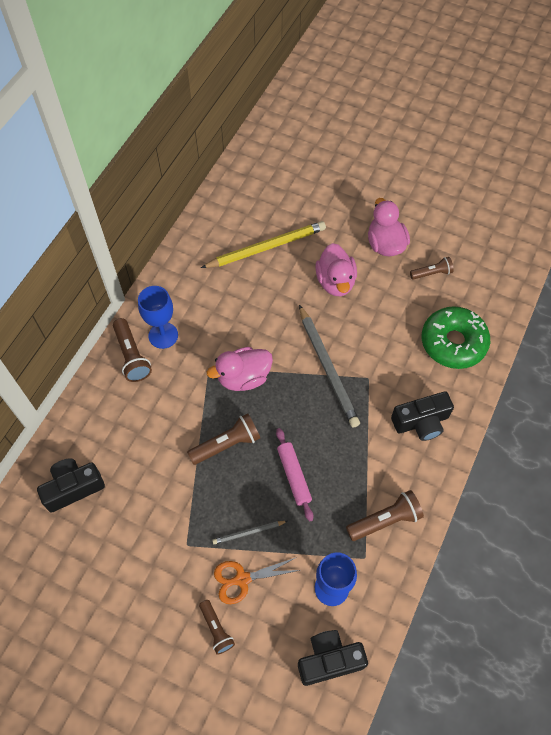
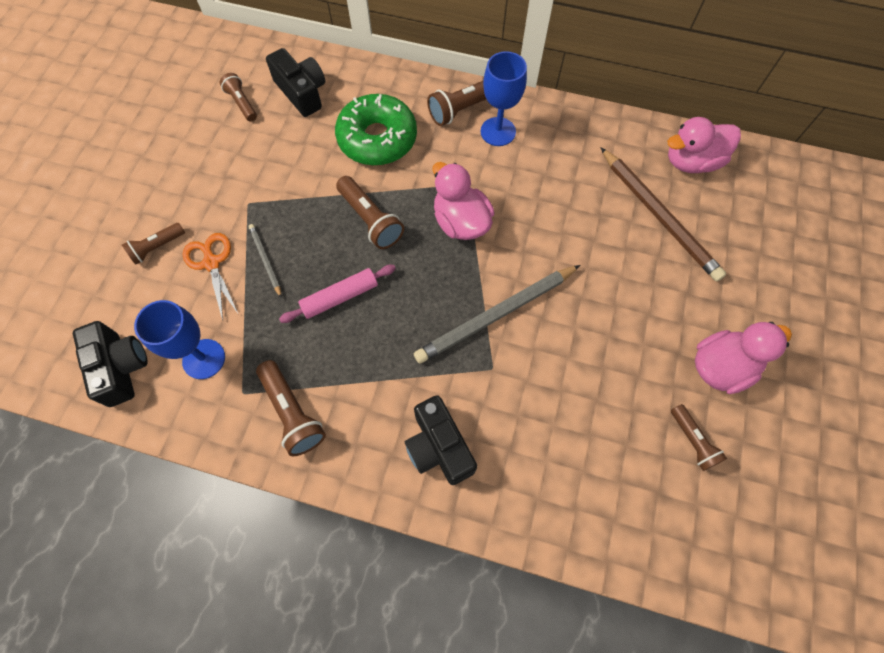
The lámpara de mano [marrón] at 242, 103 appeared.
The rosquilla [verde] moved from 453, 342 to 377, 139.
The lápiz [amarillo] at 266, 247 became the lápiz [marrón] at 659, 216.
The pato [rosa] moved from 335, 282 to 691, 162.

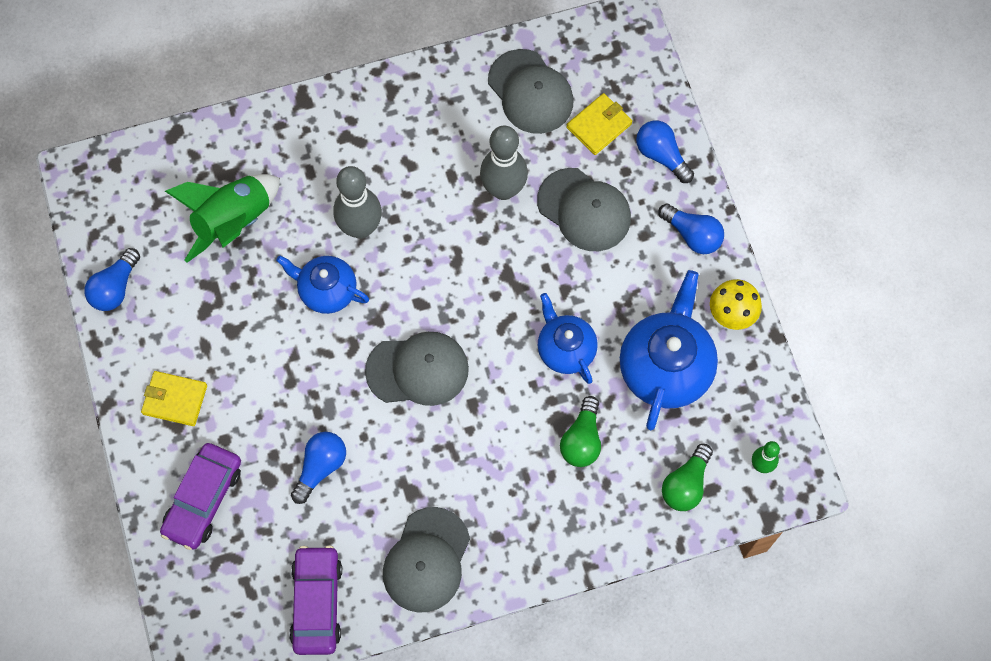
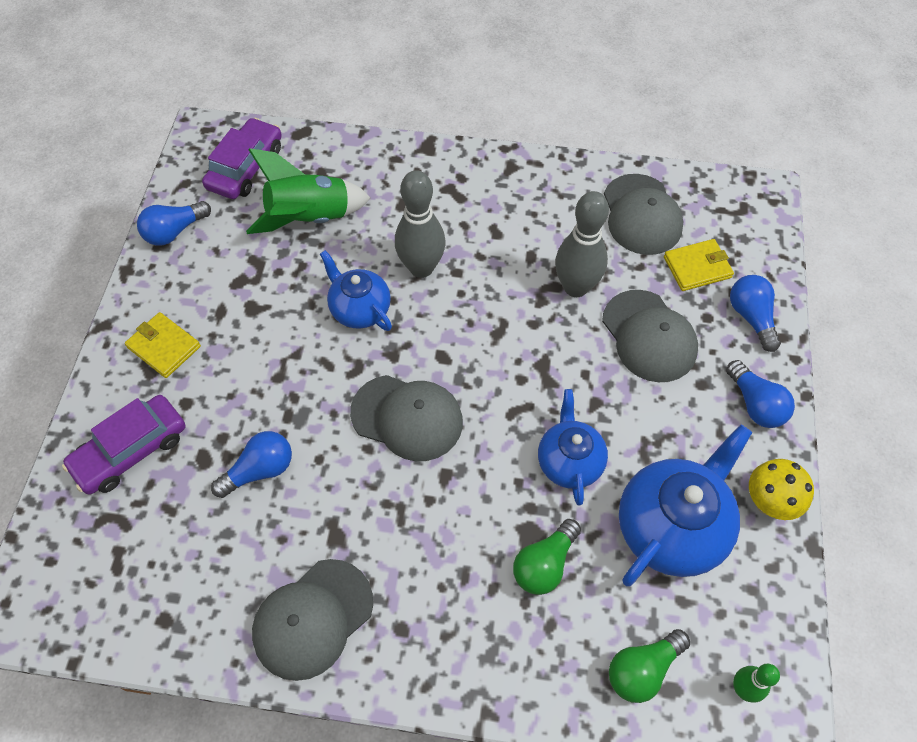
The coche [morado] moved from 317, 603 to 246, 167.

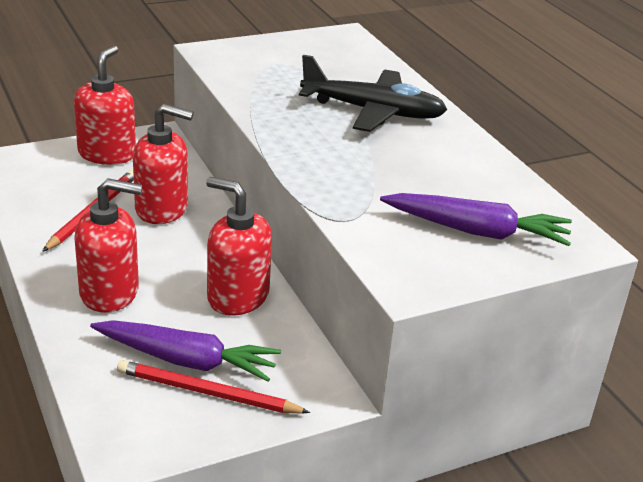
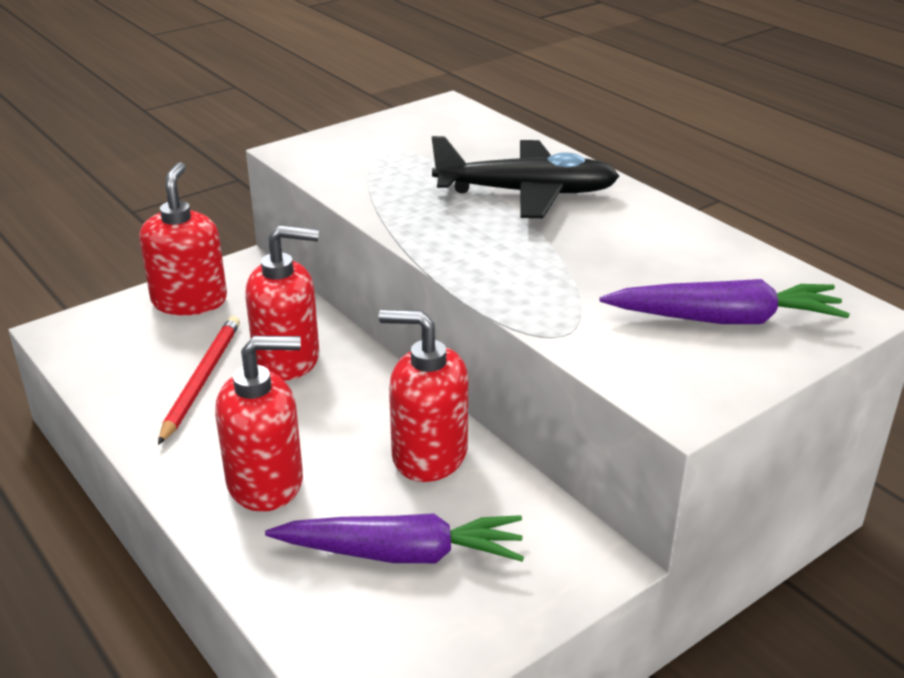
The lápiz [rojo] at 207, 392 disappeared.

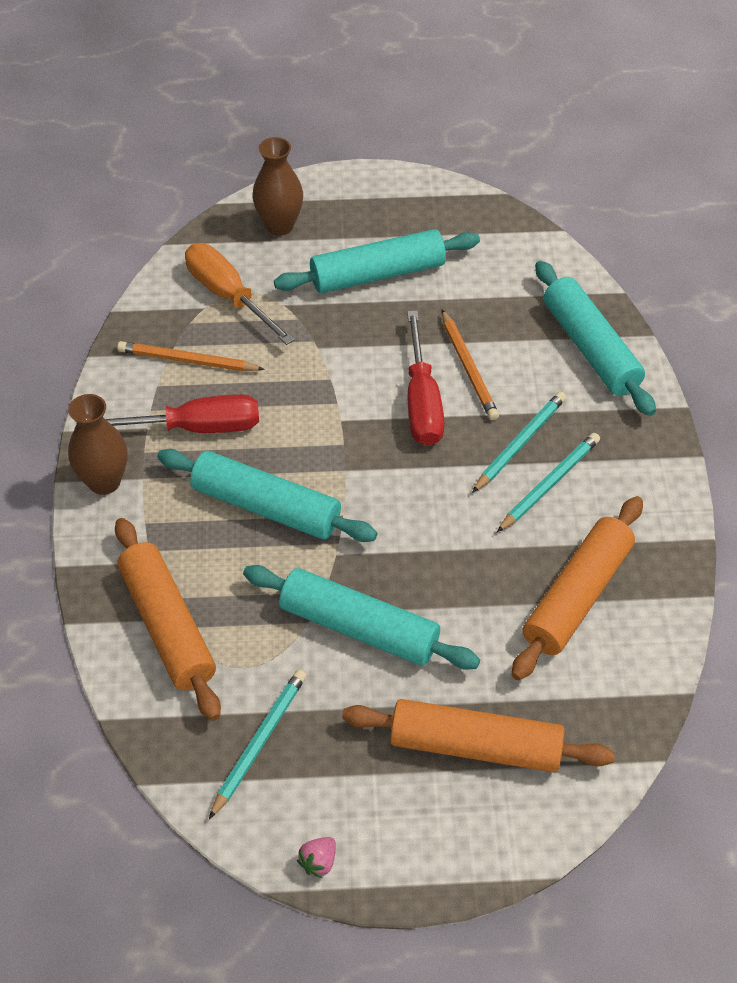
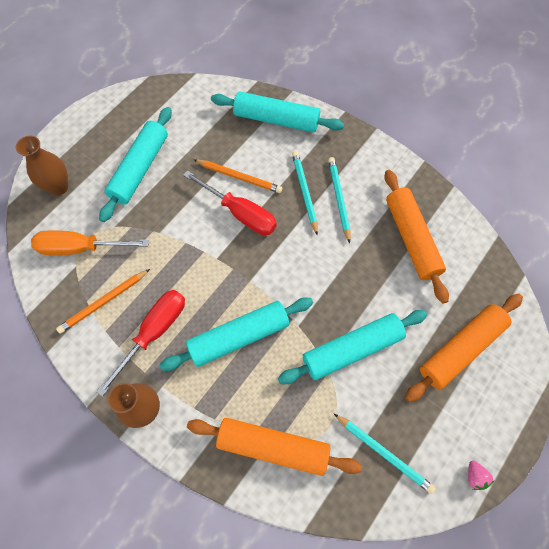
The lápiz [turquesa] at 259, 743 turned 150 degrees clockwise.

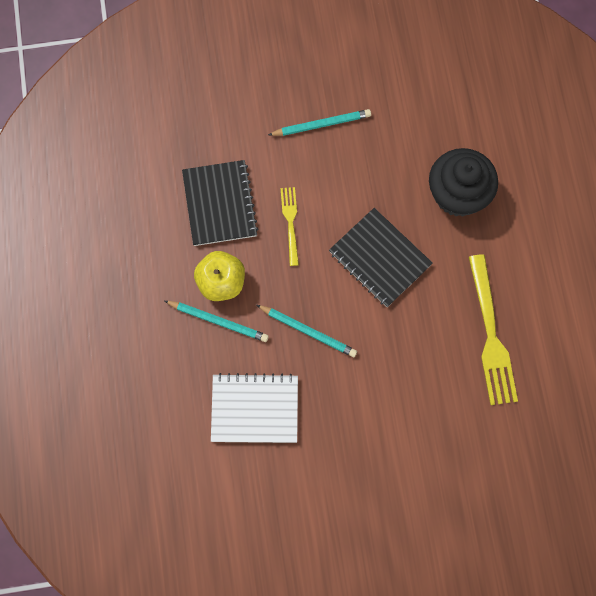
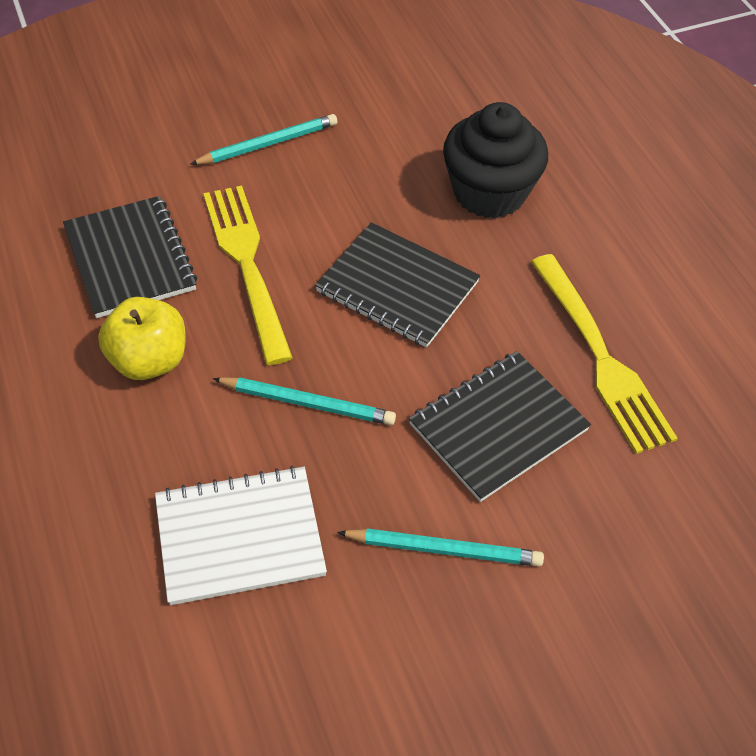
The tenedor [amarillo] at 290, 223 changed to 1.80 times the size.
The lápiz [turquesa] moved from 218, 321 to 444, 549.
The cuaderno [negro] at 498, 427 appeared.

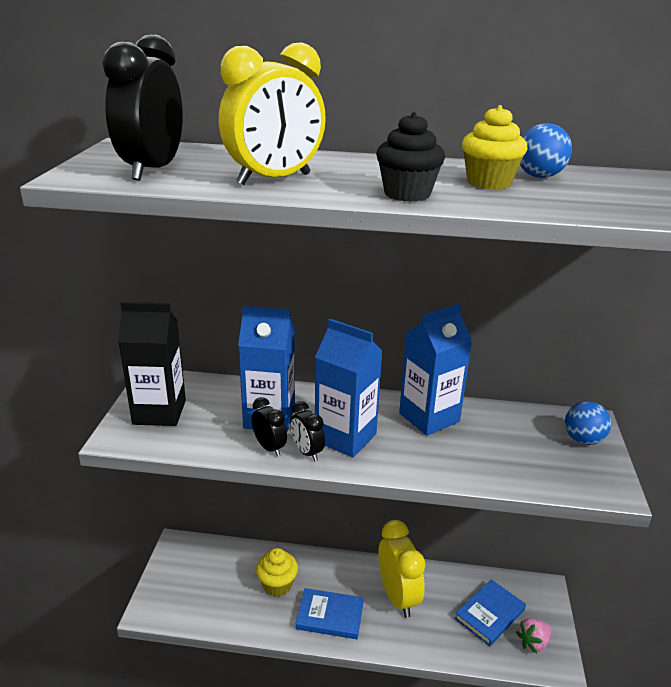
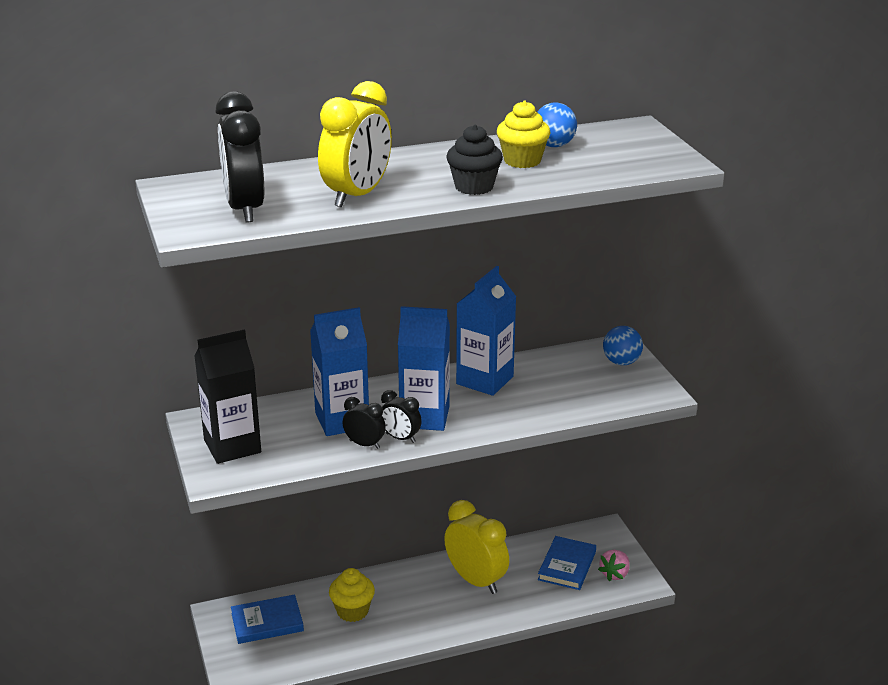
The libro [azul] moved from 330, 616 to 267, 622.

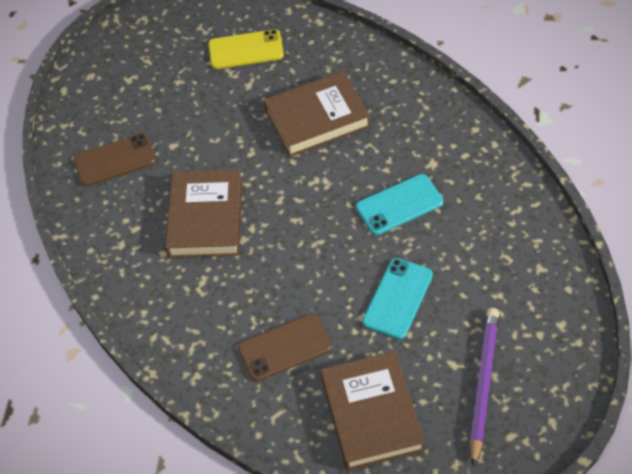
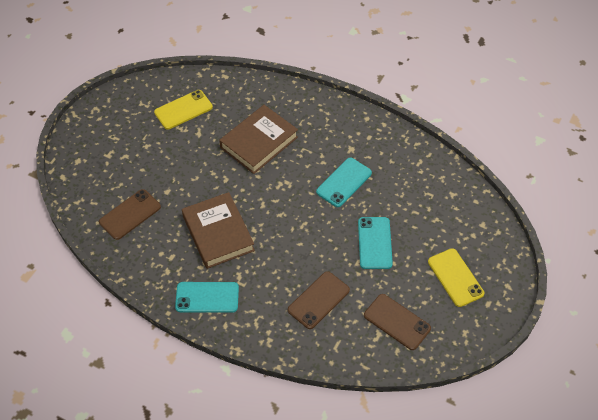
The móvil [turquesa] at 207, 297 appeared.
The libro [marrón] at 371, 414 was replaced by the móvil [marrón] at 397, 322.
The lápiz [morado] at 483, 384 was replaced by the móvil [amarillo] at 455, 277.

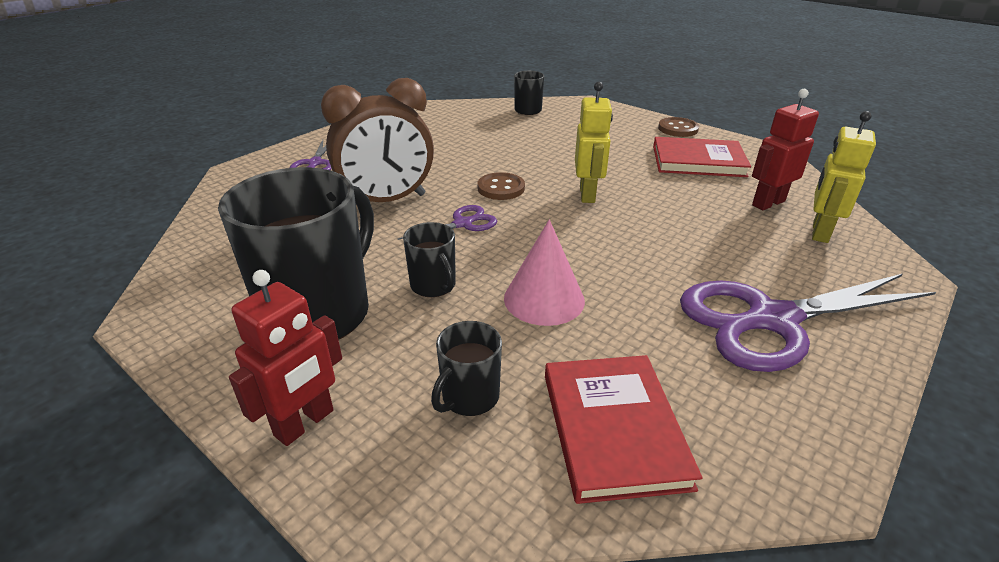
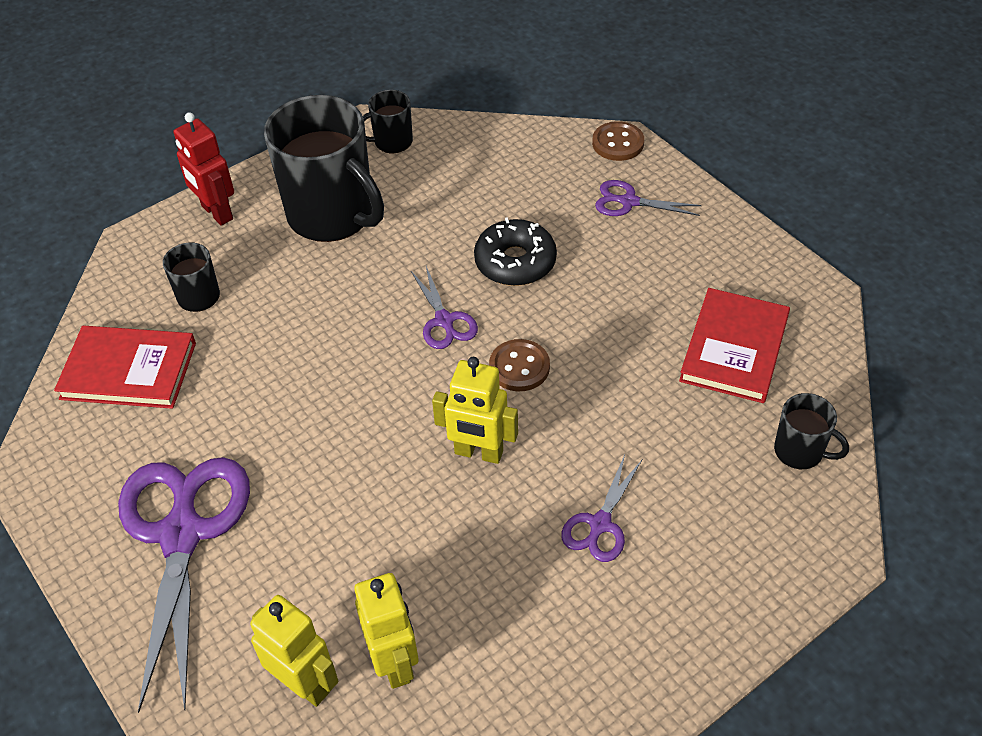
The robot [rojo] at 768, 203 became the robot [amarillo] at 395, 662.
The taza [negro] moved from 433, 285 to 392, 142.
The despertador [marrón] at 387, 201 was replaced by the rosquilla [negro] at 515, 262.
The tijeras [morado] at 600, 524 appeared.
The botón [marrón] moved from 678, 129 to 618, 143.
The libro [rojo] moved from 698, 161 to 734, 348.
The cono [rosa] at 544, 299 disappeared.

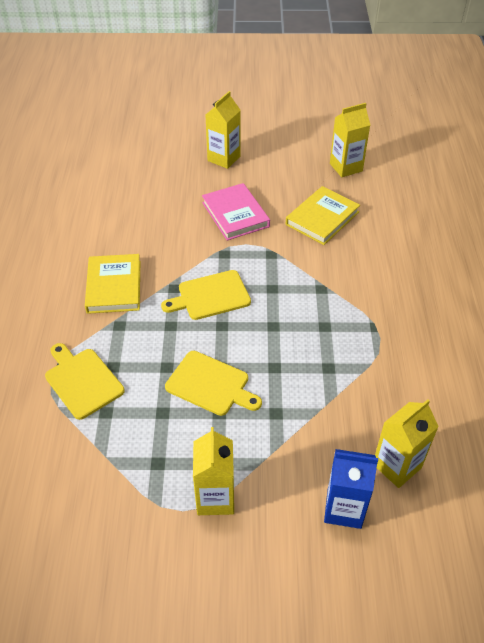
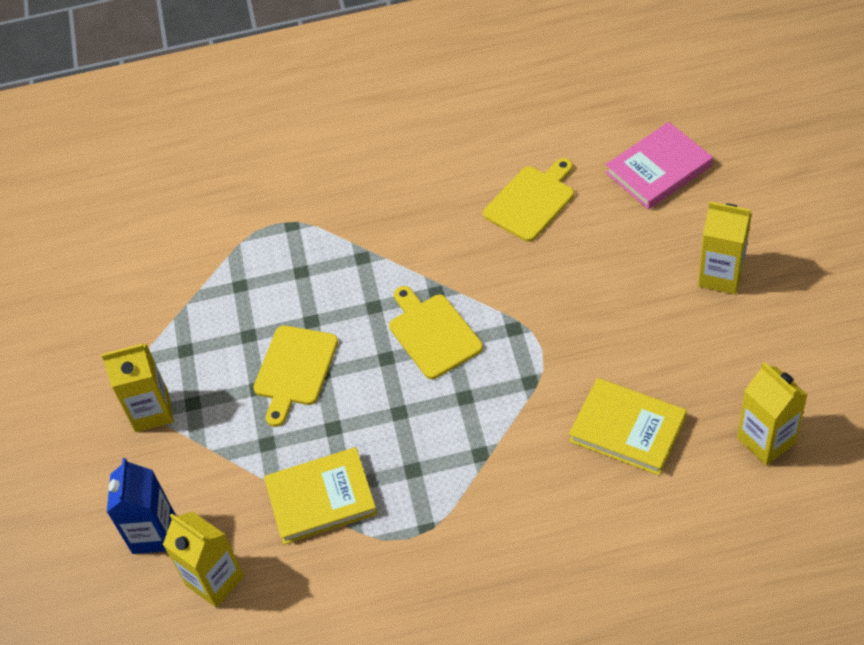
The libro [amarillo] moved from 114, 286 to 321, 498.
The tabla de cortar [amarillo] moved from 82, 381 to 531, 201.
The libro [rosa] moved from 235, 214 to 658, 169.

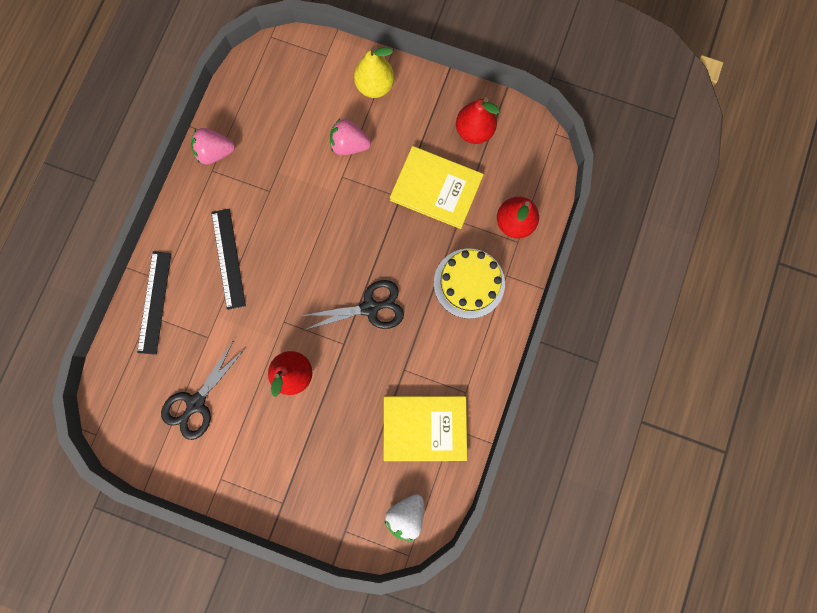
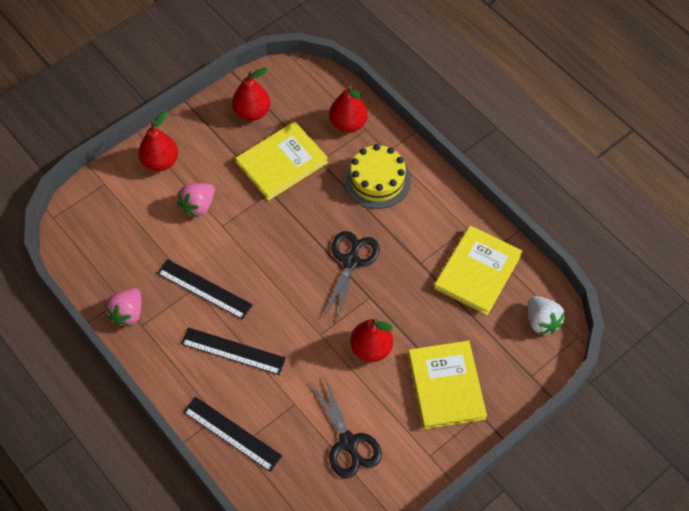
The pera [amarillo] at 375, 86 became the pera [rojo] at 160, 162.
The regla [negro] at 204, 289 appeared.
The libro [amarillo] at 446, 386 appeared.

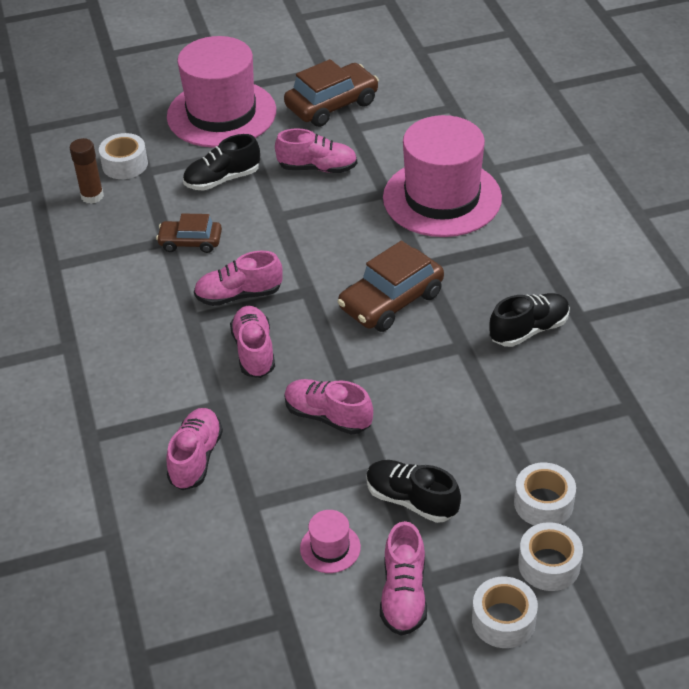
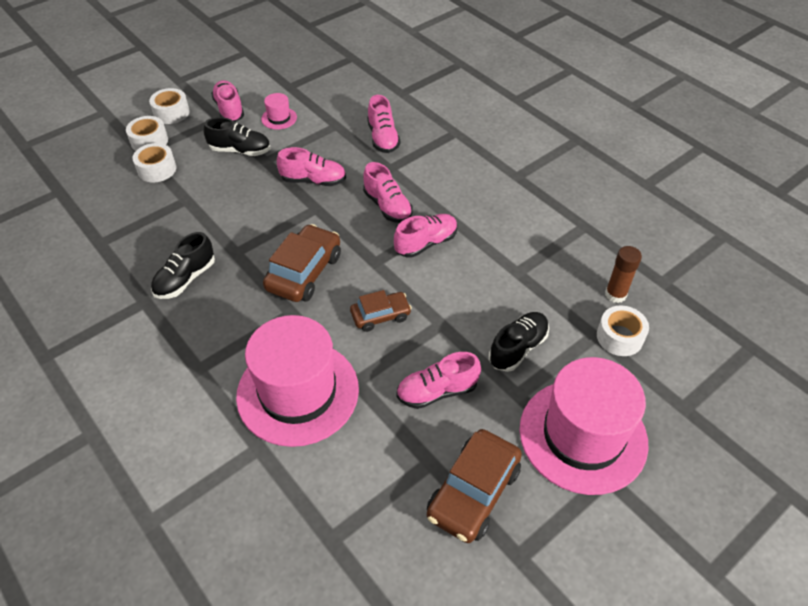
The coche [marrón] moved from 190, 242 to 380, 316.

